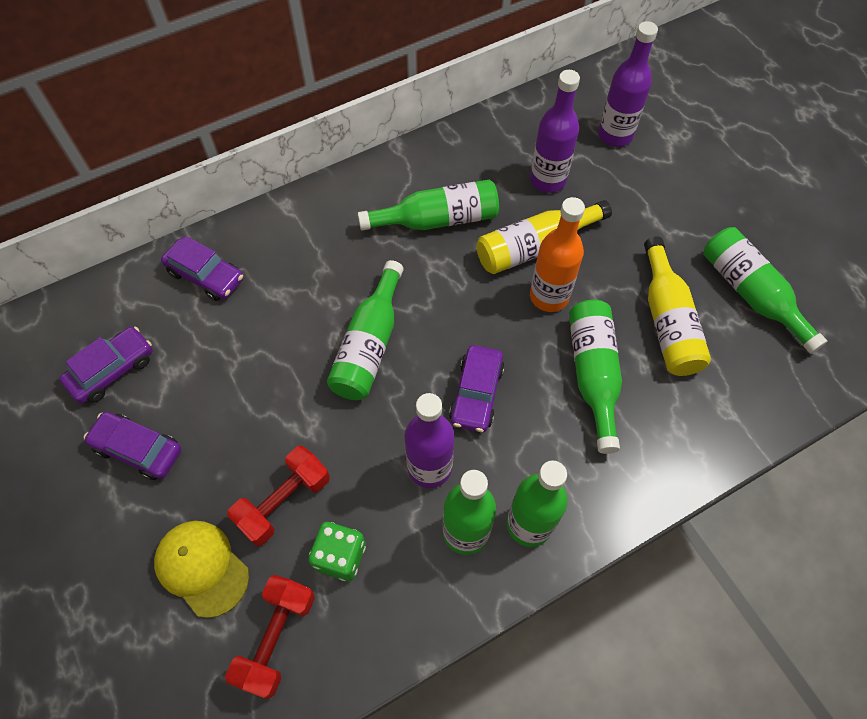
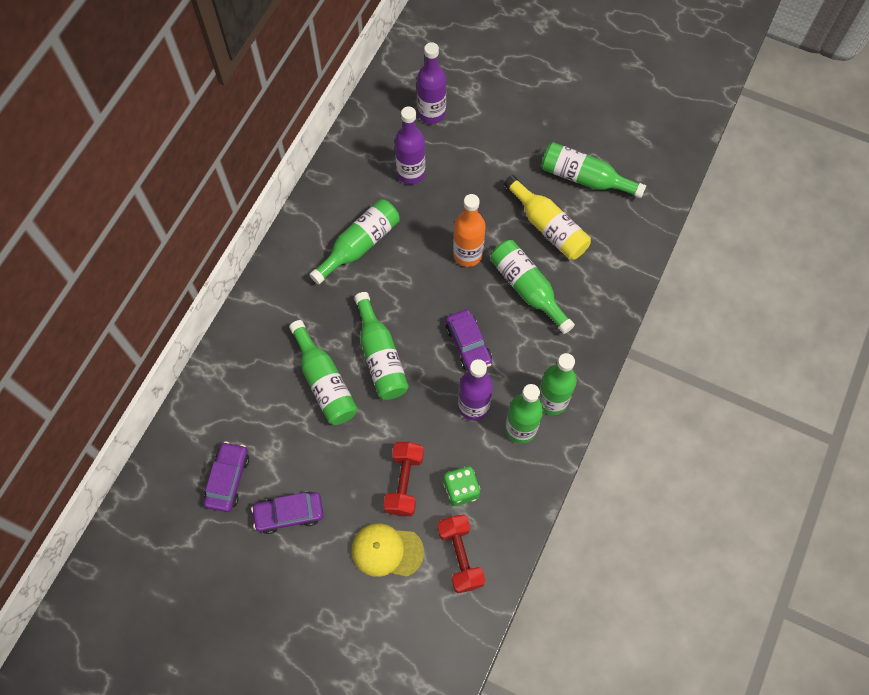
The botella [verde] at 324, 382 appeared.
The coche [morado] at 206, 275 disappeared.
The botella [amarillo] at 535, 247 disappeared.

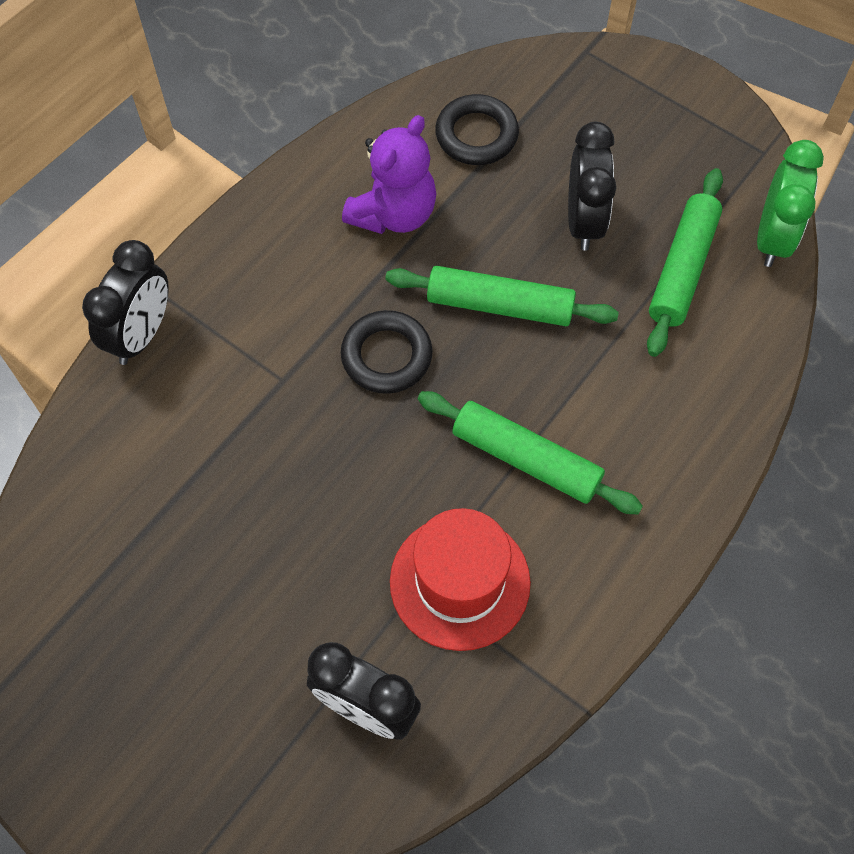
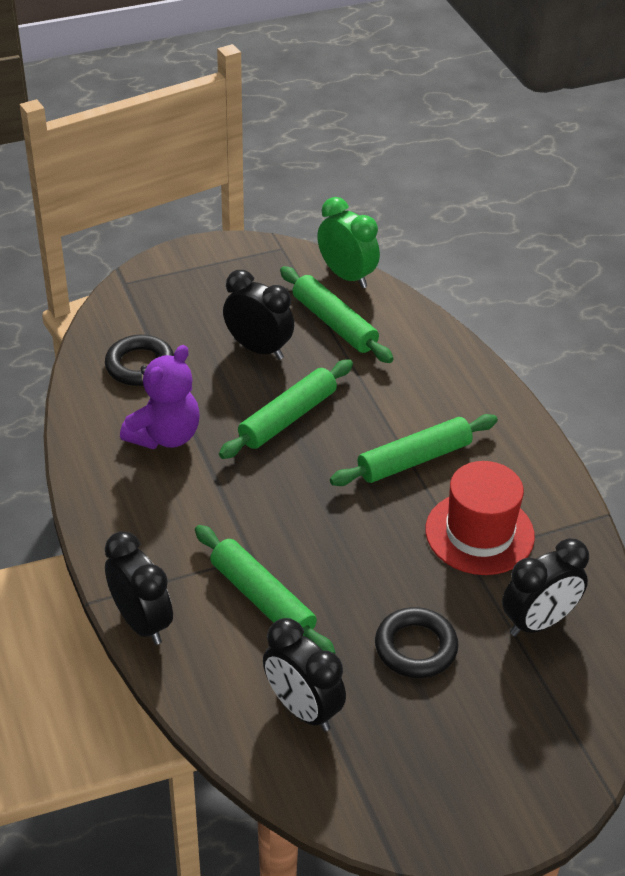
The osito [morado] at 394, 213 turned 60 degrees clockwise.
The rodillo [verde] at 262, 599 appeared.
The despertador [negro] at 302, 709 appeared.
The anillo [negro] moved from 386, 356 to 416, 647.

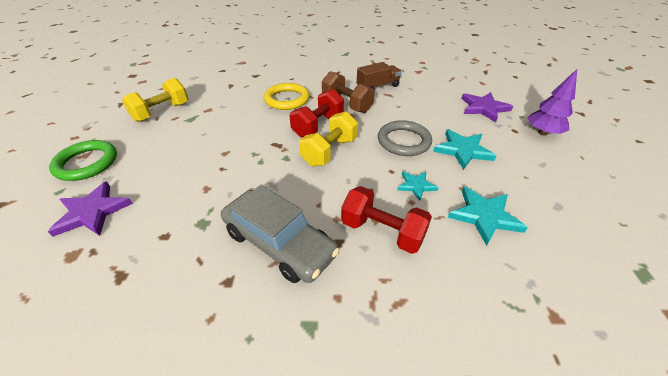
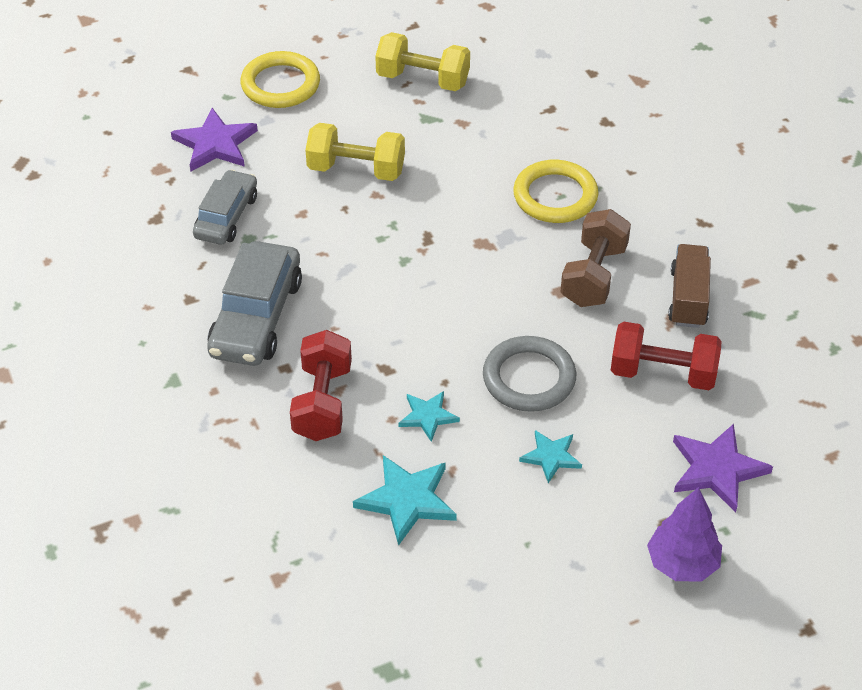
The coche [gris] at 226, 216 appeared.
The anillo [verde] at 87, 163 became the anillo [amarillo] at 280, 84.
The mancuerna [amarillo] moved from 330, 151 to 356, 169.
The estrella [turquesa] at 463, 150 changed to 0.61 times the size.
The mancuerna [rojo] moved from 318, 125 to 663, 373.
The camión [marrón] at 378, 87 turned 120 degrees counterclockwise.

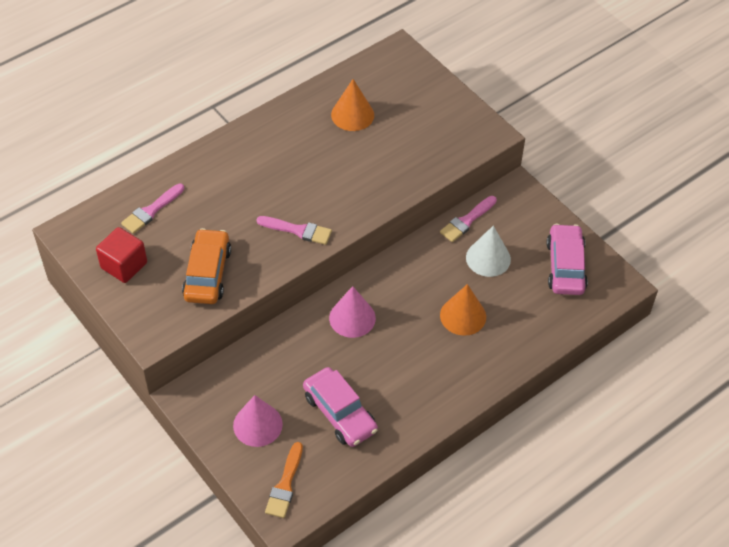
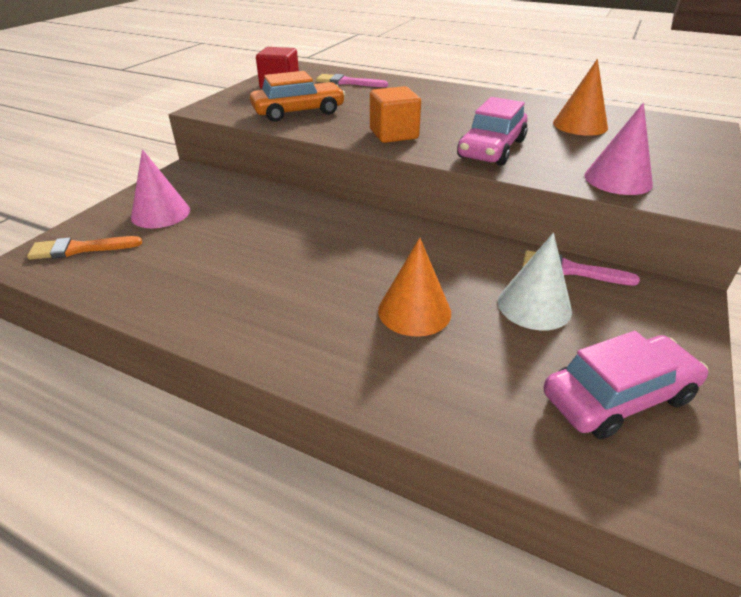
The pincel [rosa] at 298, 230 was replaced by the cubo [naranja] at 393, 134.
The coche [rosa] moved from 340, 413 to 491, 149.
The cono [rosa] moved from 352, 318 to 618, 179.

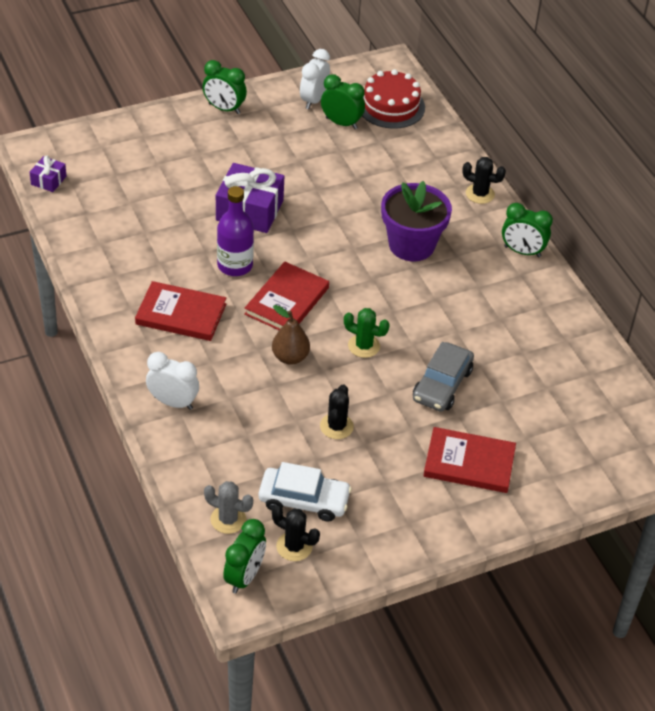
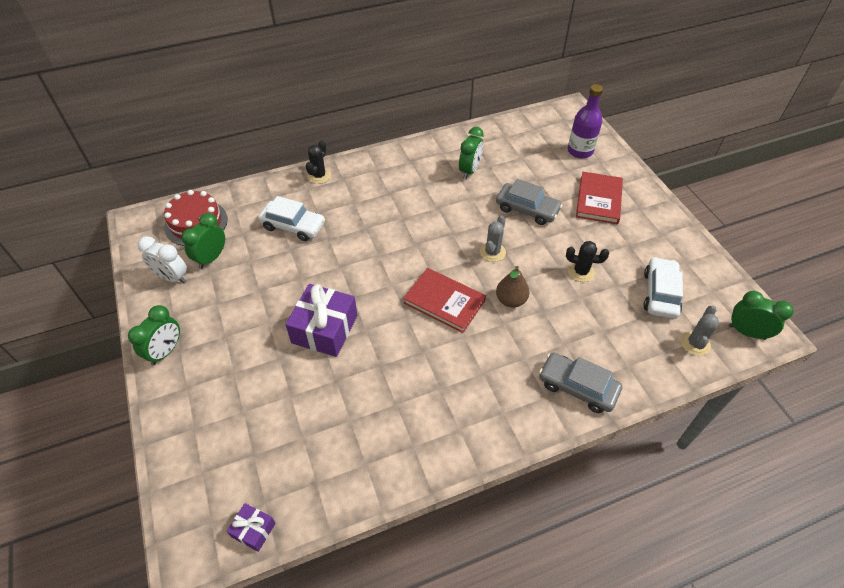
The coche [blanco] at 293, 226 appeared.
The despertador [verde] moved from 522, 251 to 469, 170.
The cactus [verde] at 364, 346 became the cactus [gris] at 492, 252.
The despertador [blanco] at 173, 402 was replaced by the coche [gris] at 577, 387.
The botella [morado] moved from 235, 265 to 580, 151.
The libro [rojo] at 181, 314 disappeared.
The cactus [negro] at 294, 546 disappeared.
The maceta [morado] at 411, 245 disappeared.

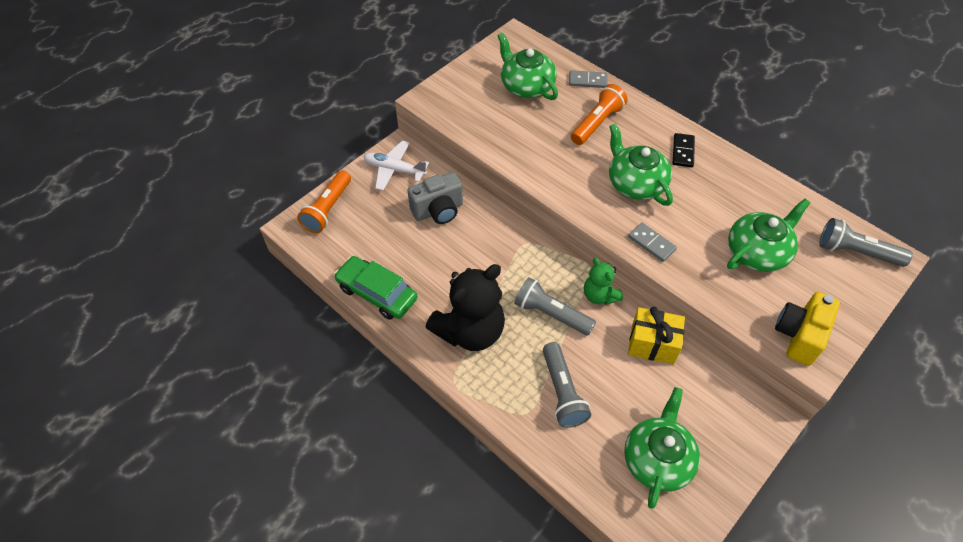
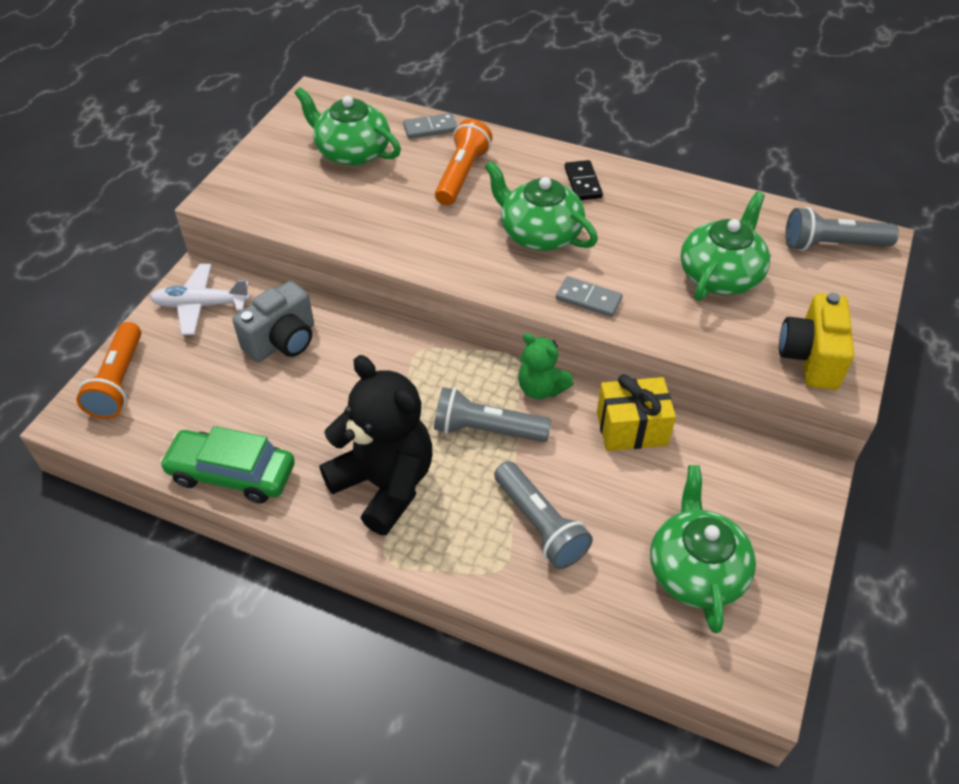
The osito [negro] at 470, 331 turned 75 degrees counterclockwise.

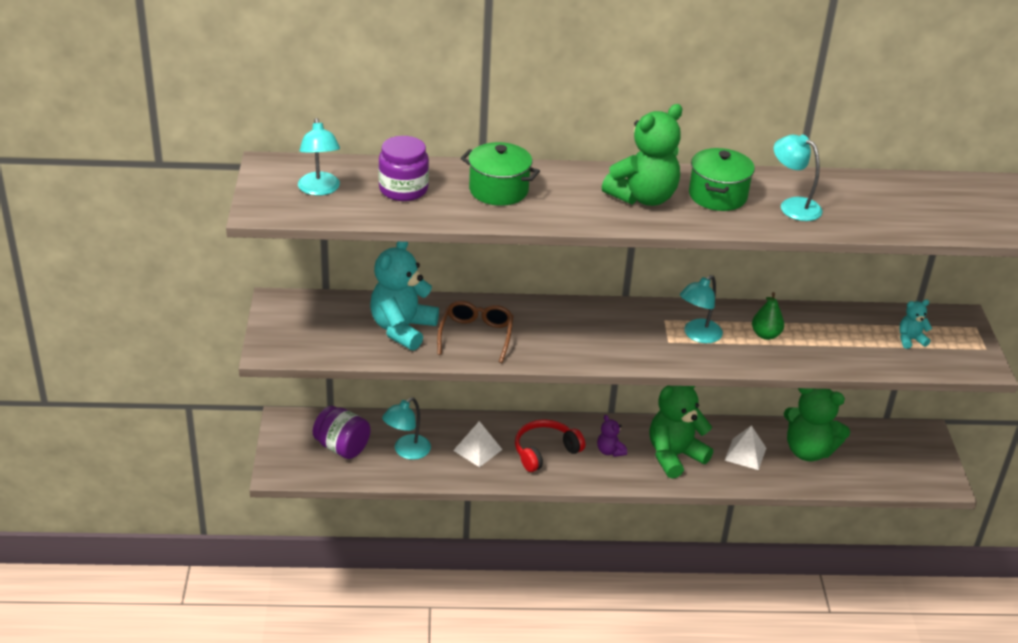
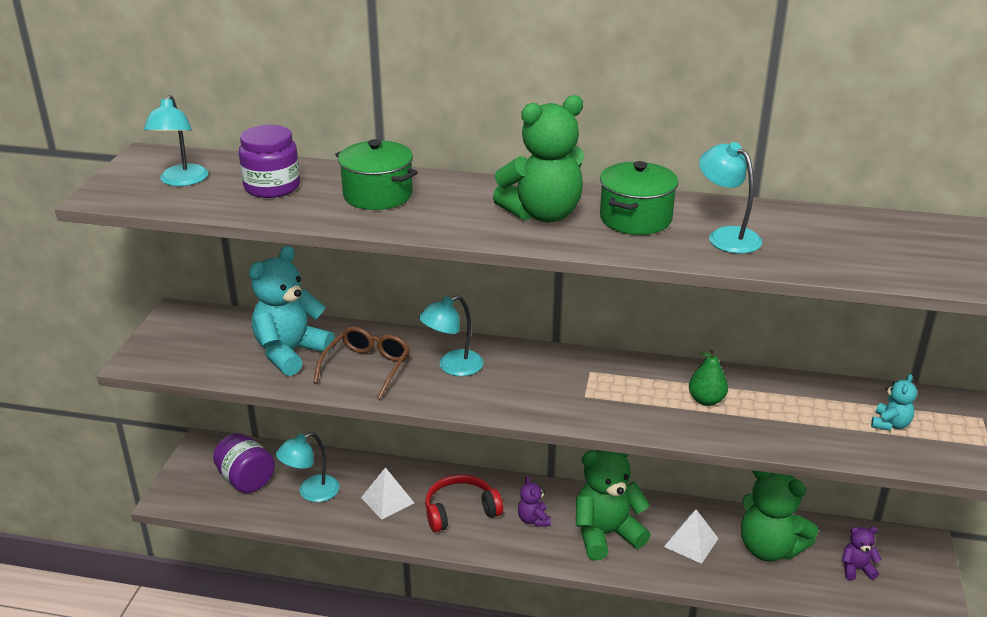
The lámpara [turquesa] moved from 698, 335 to 452, 367.
The osito [morado] at 856, 569 appeared.
The osito [turquesa] at 910, 340 turned 120 degrees clockwise.

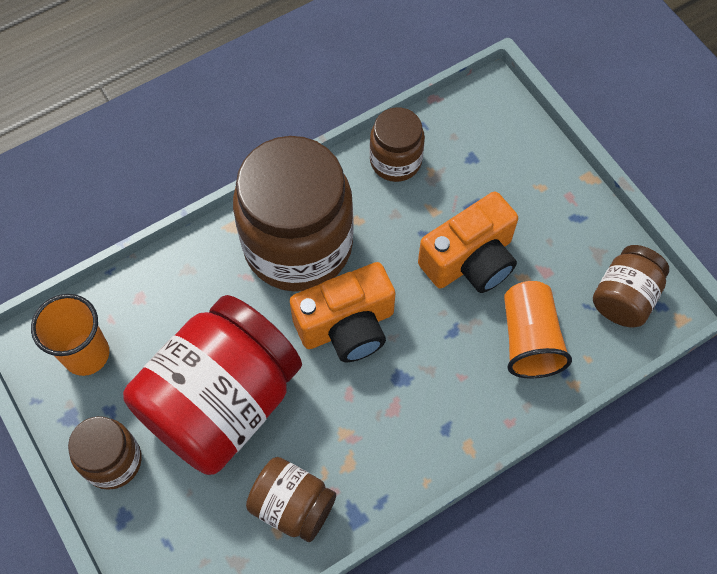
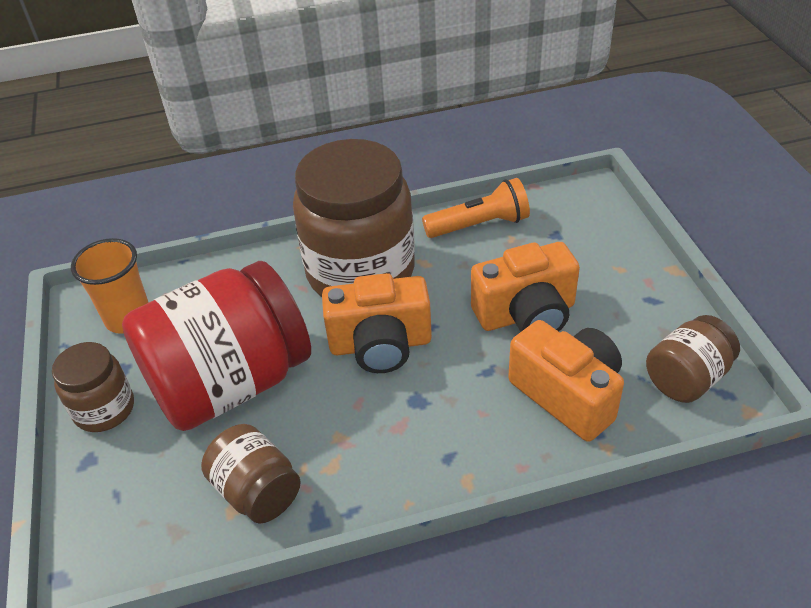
The tarro [marrón] at 395, 161 was replaced by the lámpara de mano [naranja] at 480, 225.
The vaso [naranja] at 529, 339 was replaced by the cámara [naranja] at 568, 394.

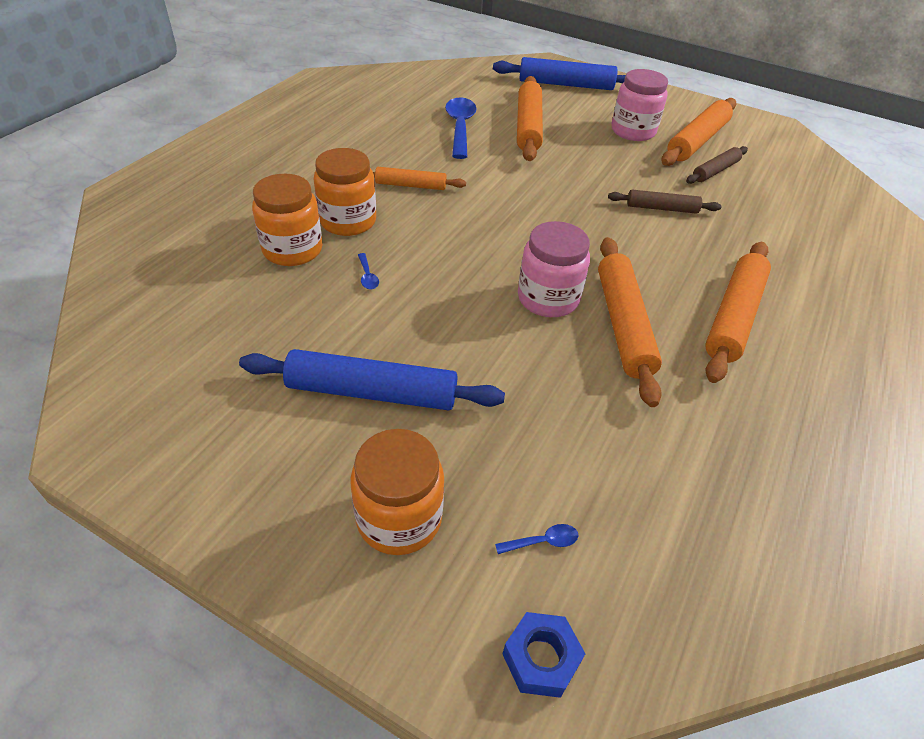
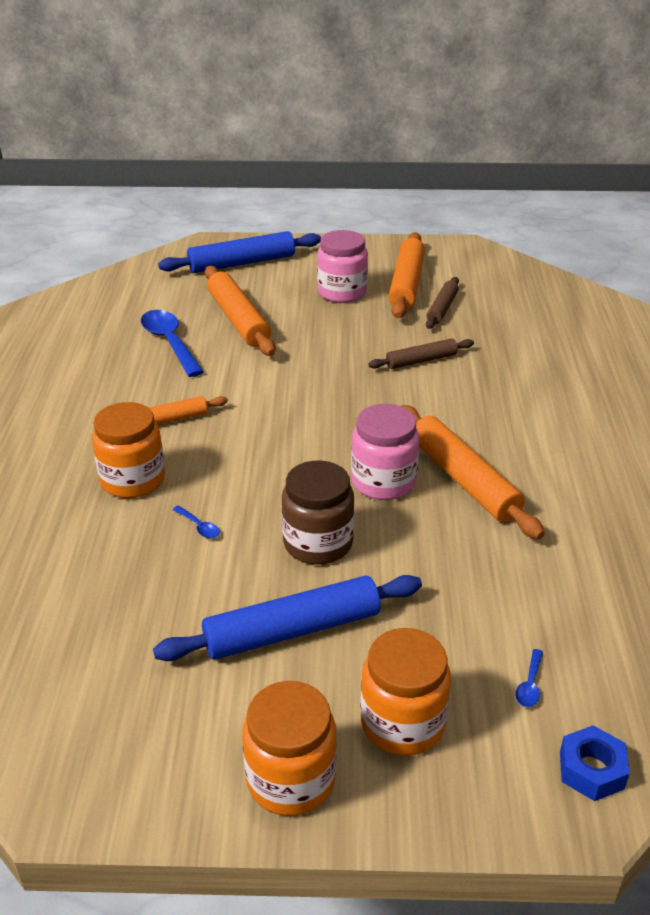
The tarro [naranja] moved from 292, 249 to 291, 779.
The tarro [marrón] at 318, 543 appeared.
The cuchara [azul] at 543, 541 turned 150 degrees clockwise.
The rodillo [naranja] at 733, 317 disappeared.

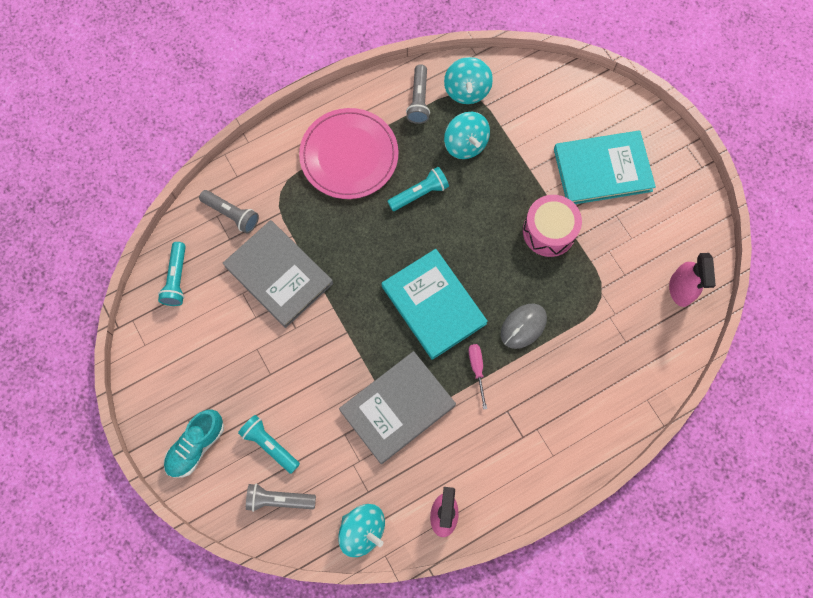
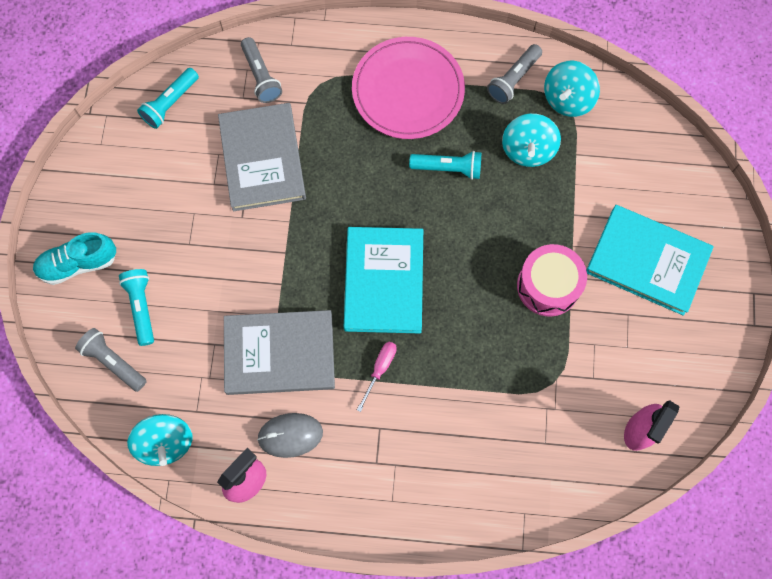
The ratón [gris] moved from 523, 326 to 290, 435.

